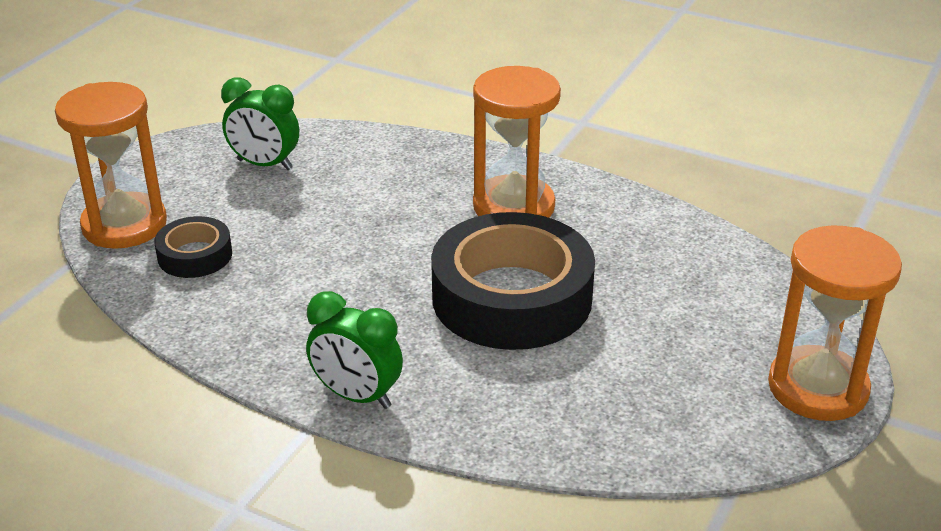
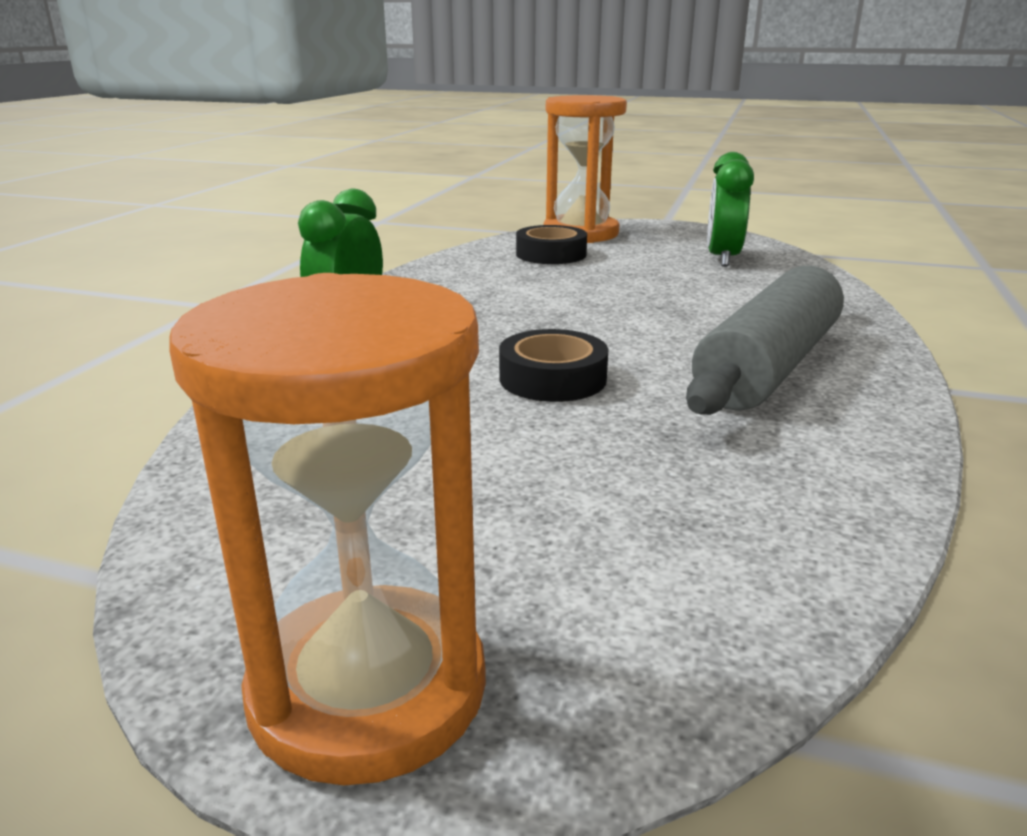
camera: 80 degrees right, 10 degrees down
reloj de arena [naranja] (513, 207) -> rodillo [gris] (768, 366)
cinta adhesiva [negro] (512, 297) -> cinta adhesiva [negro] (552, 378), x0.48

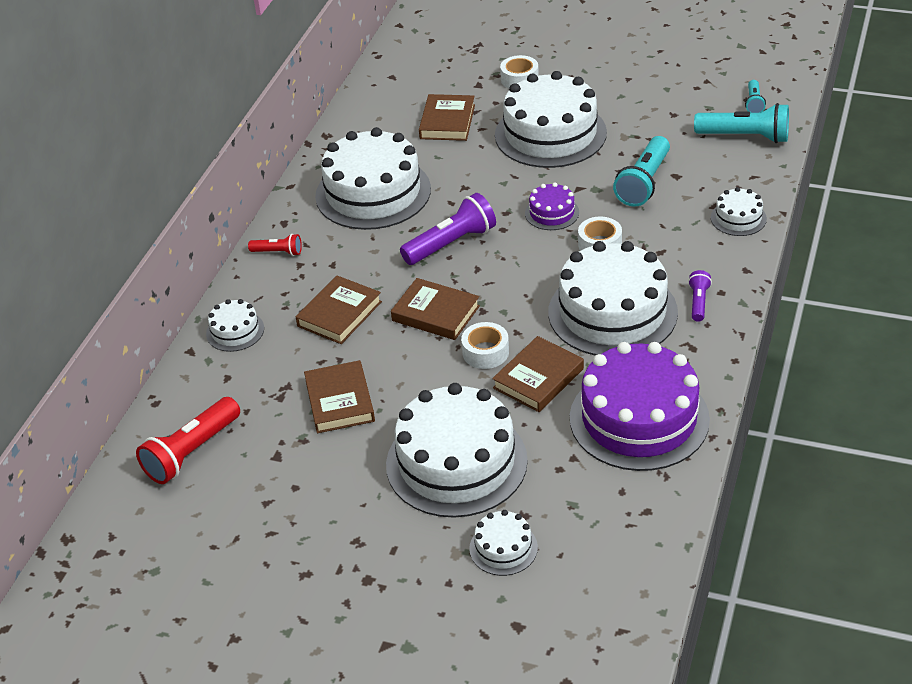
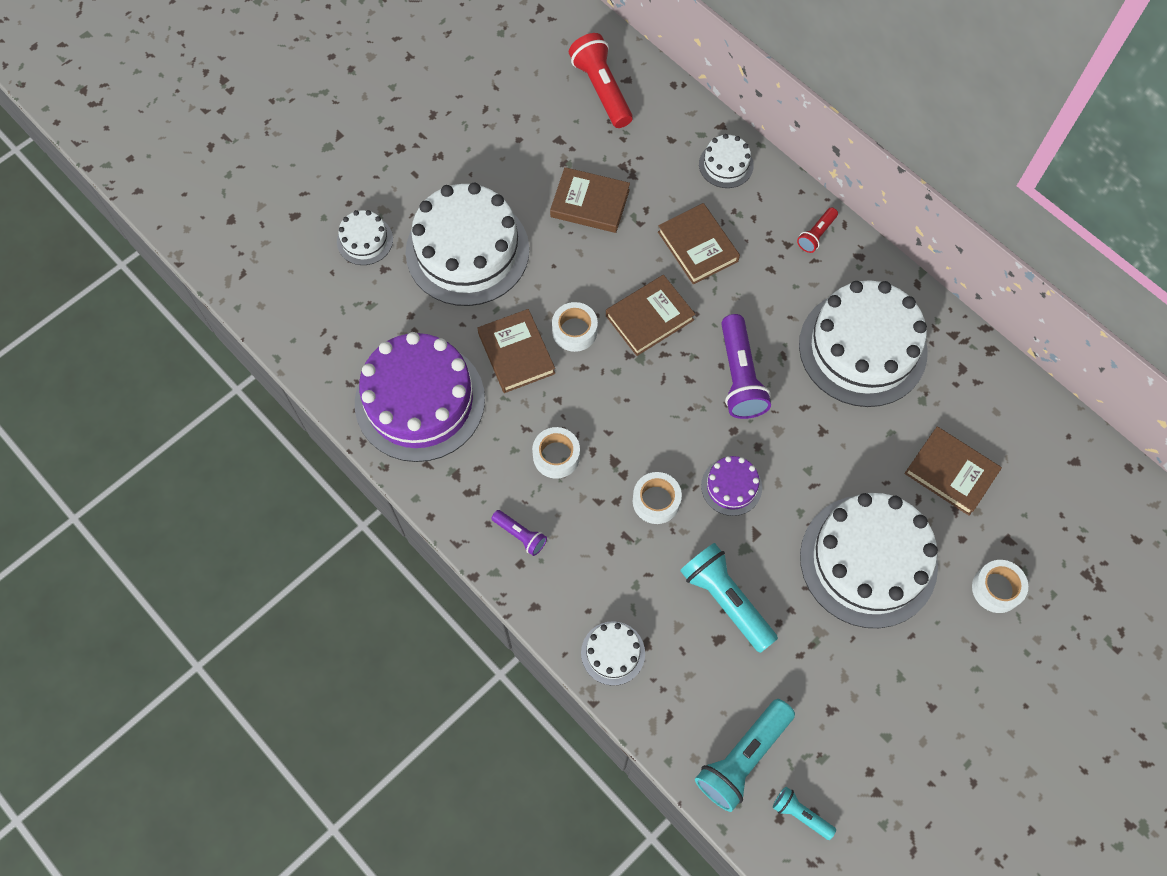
camera: 115 degrees right, 25 degrees up
tarta [blanco] (612, 312) -> cinta adhesiva [blanco] (556, 456)

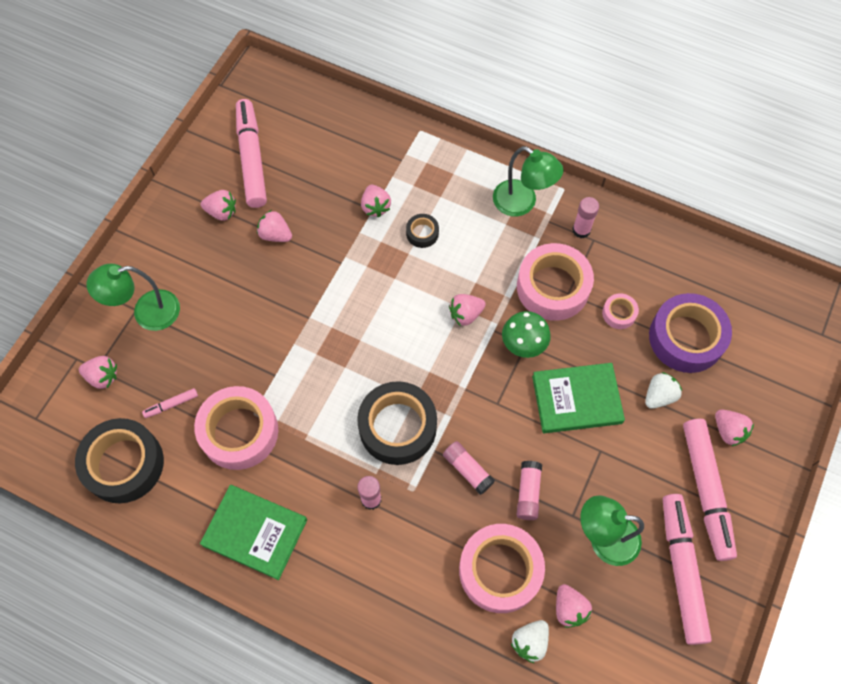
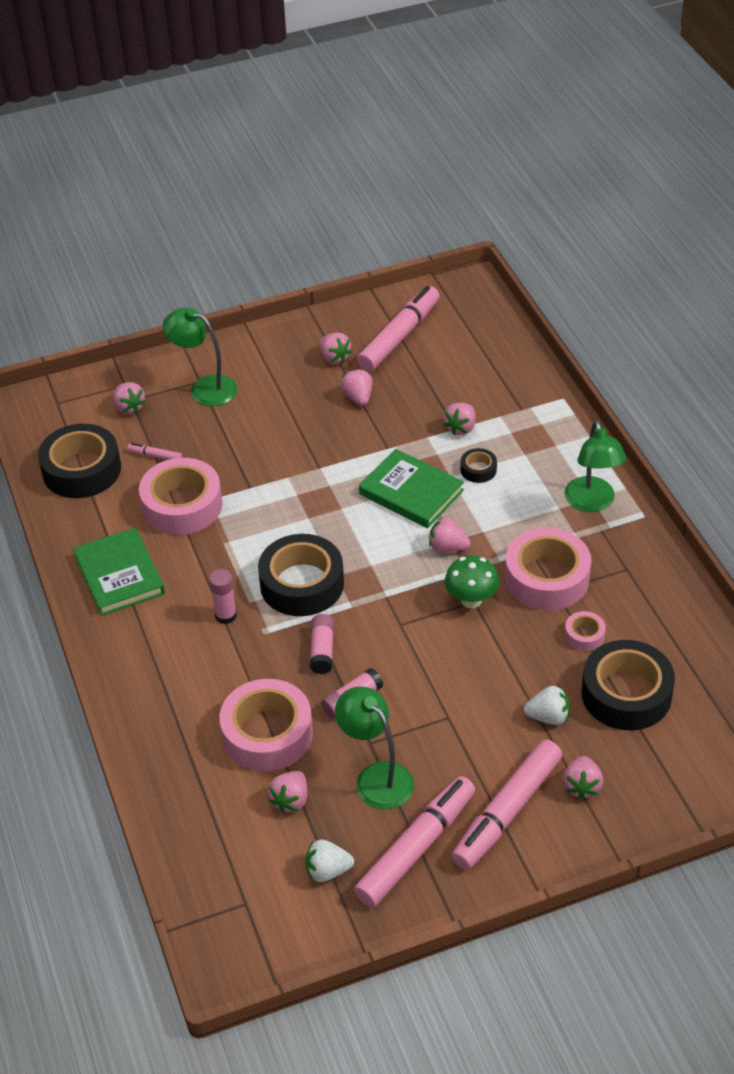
camera: 45 degrees right, 20 degrees down
barra de pegamento [rosa] (581, 230) -> none
cinta adhesiva [morado] (686, 338) -> cinta adhesiva [negro] (626, 694)
libro [verde] (576, 399) -> libro [verde] (411, 492), shifted
fresa [blanco] (530, 642) -> fresa [blanco] (327, 871), shifted

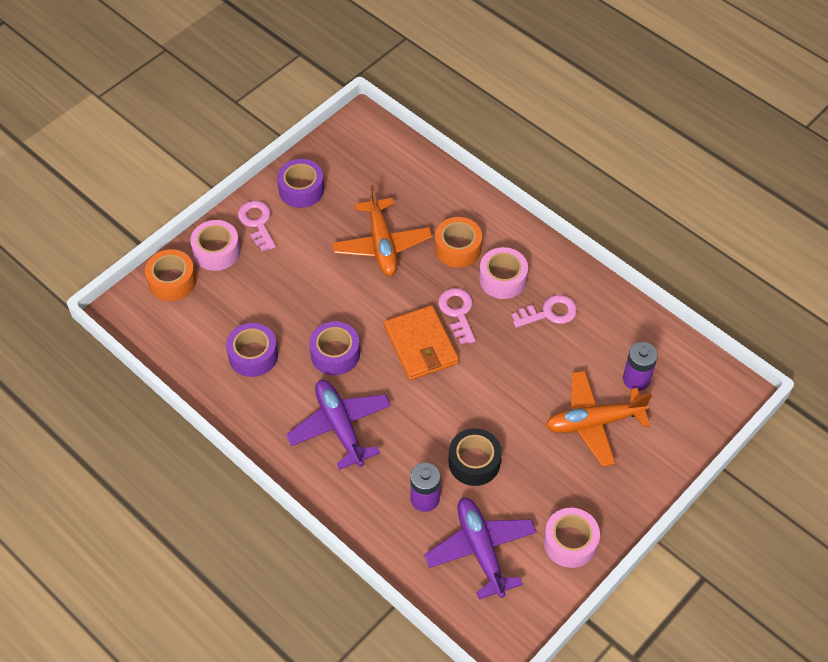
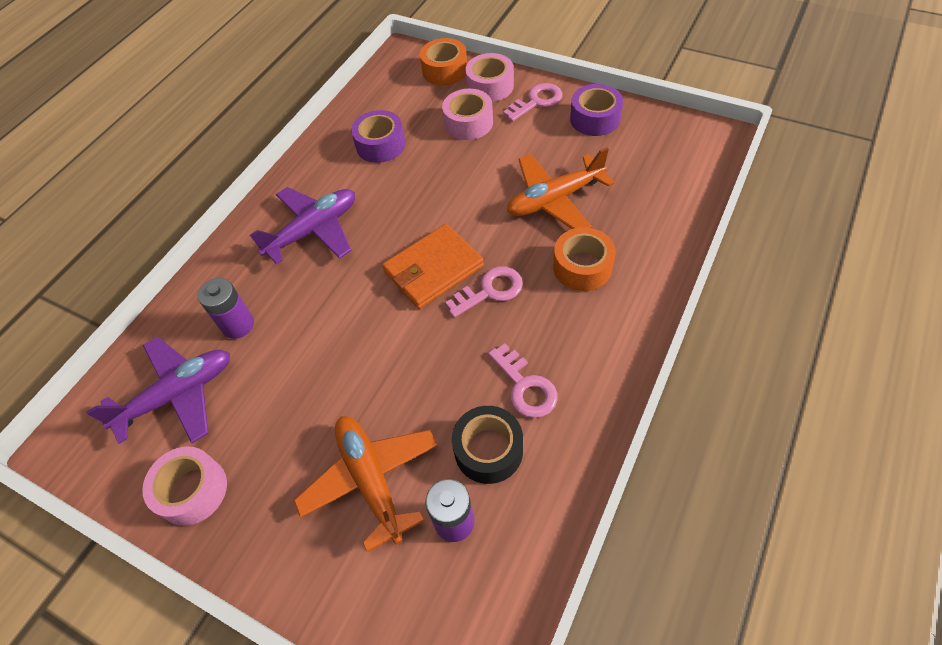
camera: 80 degrees right, 0 degrees up
cinta adhesiva [rosa] (502, 279) -> cinta adhesiva [rosa] (468, 123), shifted
cinta adhesiva [morado] (335, 354) -> none
cinta adhesiva [negro] (474, 462) -> cinta adhesiva [negro] (488, 450), shifted

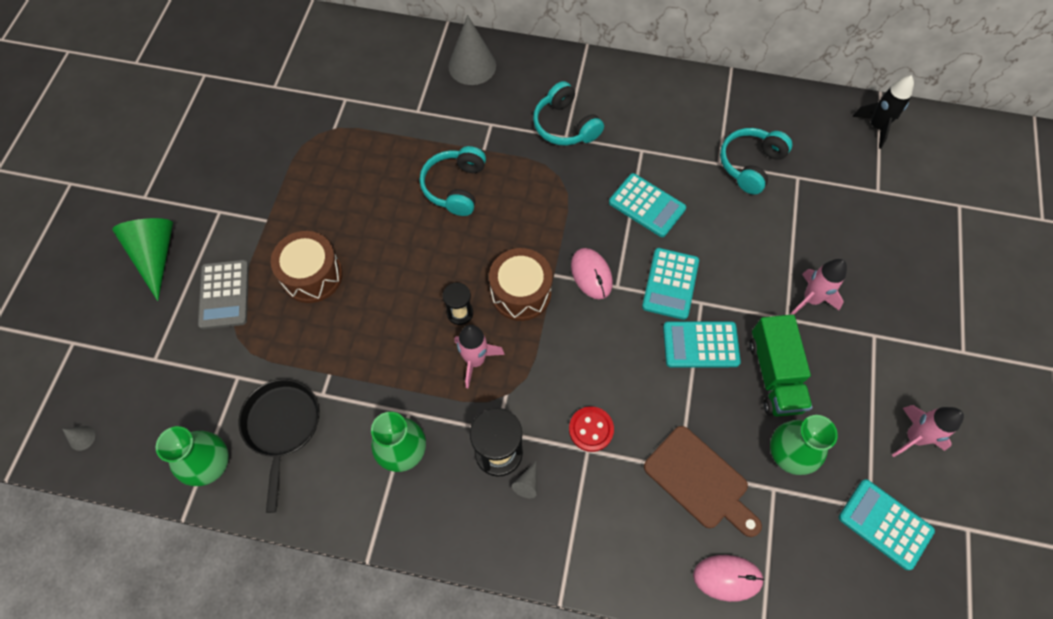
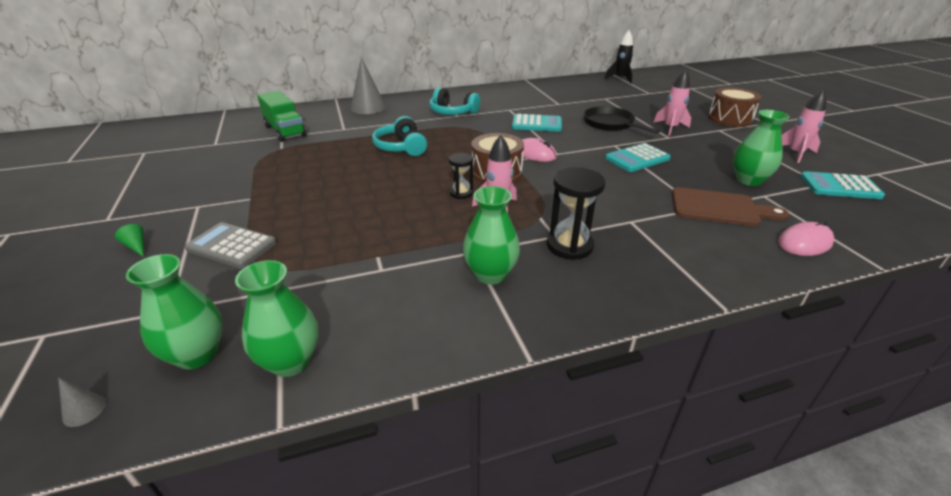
camera: 30 degrees left, 30 degrees down
auriculares [turquesa] (750, 165) -> none
cono [verde] (155, 255) -> cono [verde] (136, 246), x0.42
tambor [marrón] (312, 275) -> tambor [marrón] (729, 119), shifted
calculadora [turquesa] (670, 284) -> none
calculadora [gris] (224, 294) -> calculadora [gris] (232, 246), 150 degrees clockwise
camión [verde] (774, 375) -> camión [verde] (285, 131), shifted
sartén [negro] (282, 426) -> sartén [negro] (610, 124), shifted
botón [rojo] (591, 429) -> none
cono [gris] (527, 483) -> none
none -> florero [verde] (197, 354)

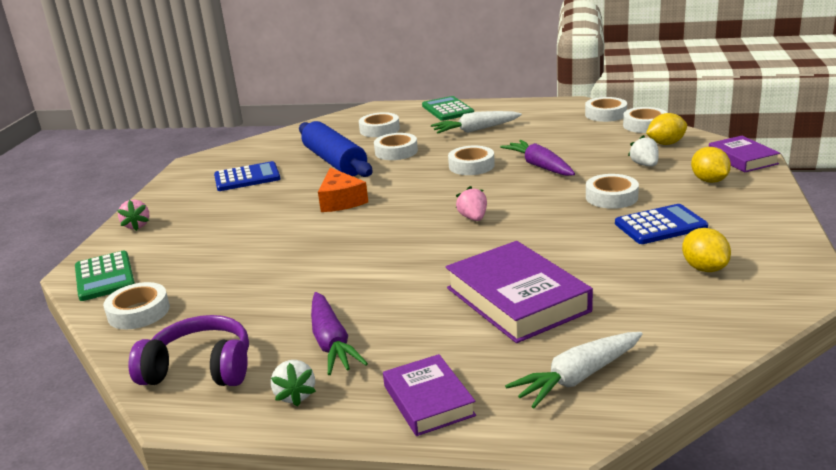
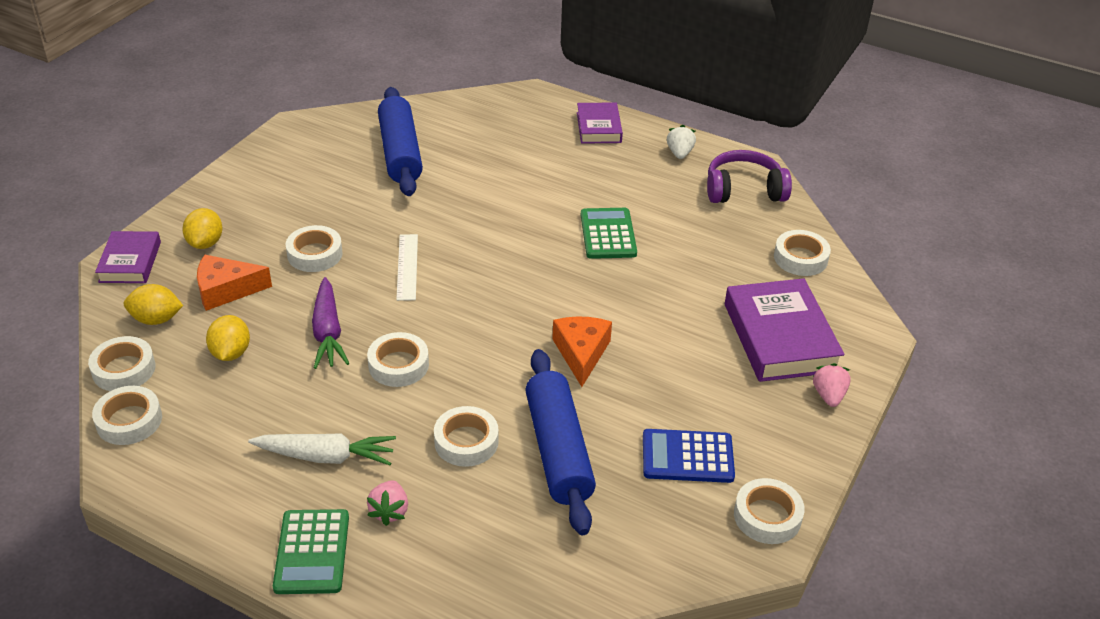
camera: 165 degrees left, 15 degrees up
cinta adhesiva [blanco] (379, 130) -> cinta adhesiva [blanco] (767, 516), shifted
fresa [blanco] (644, 165) -> queso [naranja] (226, 290)
fresa [rosa] (473, 218) -> fresa [rosa] (389, 511), shifted
calculadora [azul] (660, 225) -> none
limón [amarillo] (704, 268) -> limón [amarillo] (231, 353), shifted
libro [morado] (517, 299) -> libro [morado] (780, 337), shifted
calculadora [verde] (105, 277) -> calculadora [verde] (608, 234), shifted
zanahoria [morado] (331, 343) -> none
auriculares [morado] (200, 369) -> auriculares [morado] (744, 190), 150 degrees clockwise
zanahoria [blanco] (578, 377) -> none
none -> rodillo [azul] (400, 152)
none -> regla [blanco] (407, 267)

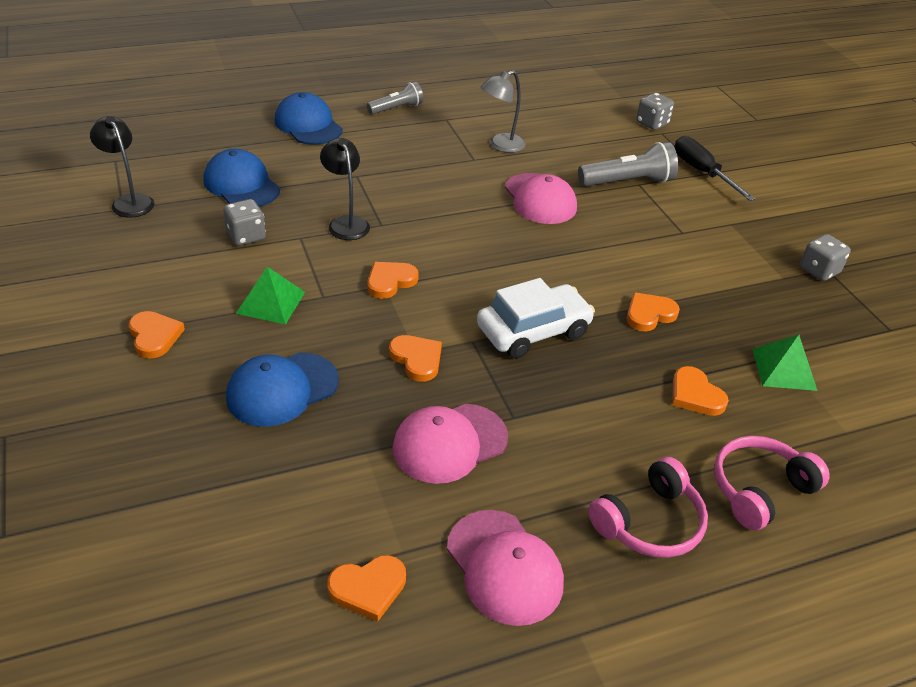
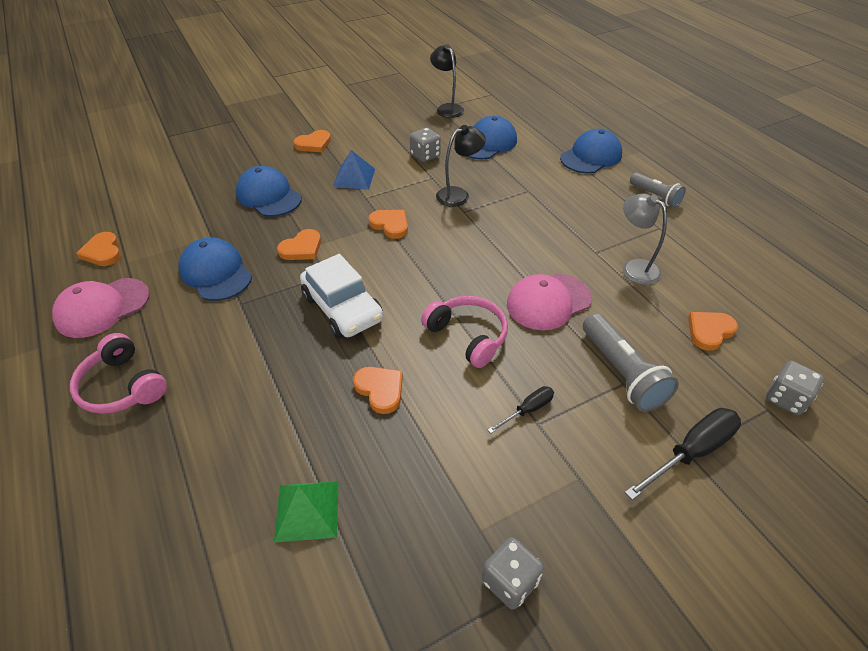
camera: 85 degrees right, 5 degrees up
lámpara [negro] (129, 201) -> lámpara [negro] (447, 108), 75 degrees counterclockwise
pirámide [verde] (271, 302) -> pirámide [azul] (354, 177)
corazón [naranja] (695, 395) -> corazón [naranja] (709, 331), shifted
gorra [rosa] (449, 443) -> gorra [azul] (216, 273)
auriculares [rosa] (760, 489) -> auriculares [rosa] (468, 336), shifted
none -> destornillador [negro] (527, 410)

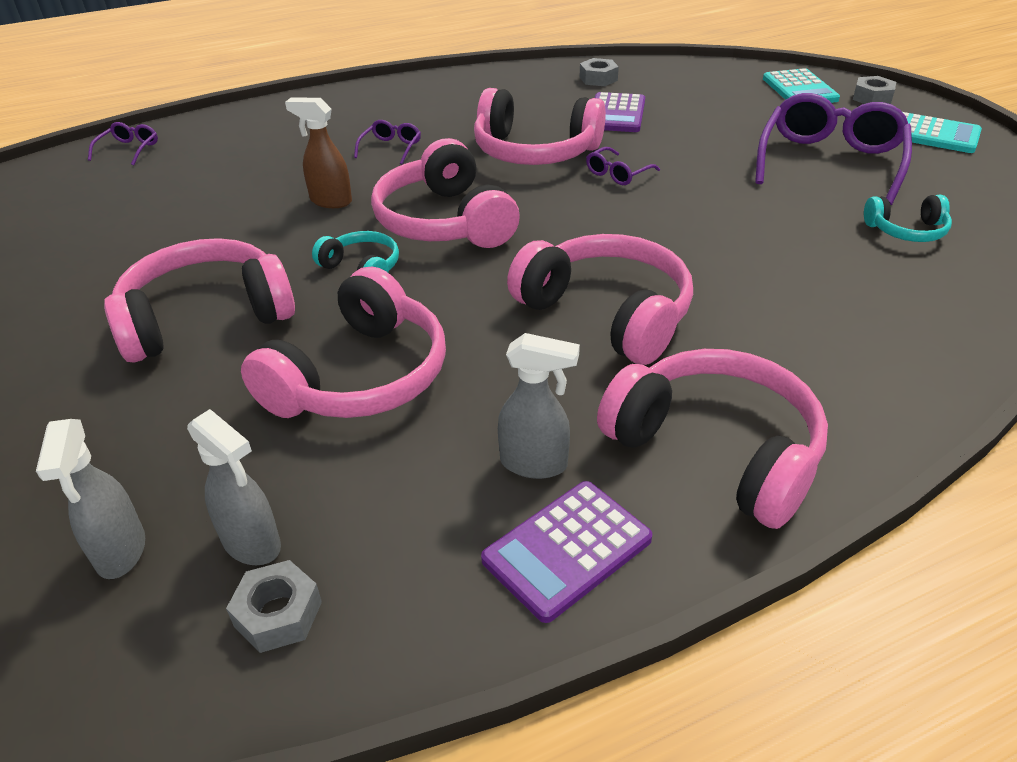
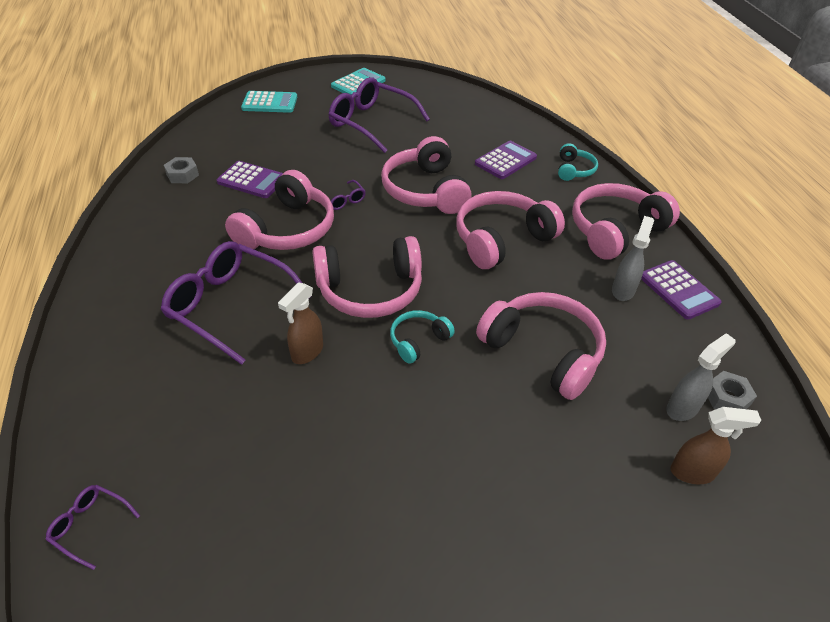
camera: 80 degrees left, 5 degrees up
tuerca [gris] (872, 98) -> none
gafas [morado] (391, 148) -> gafas [morado] (231, 306), x2.26
auriculares [turquesa] (906, 231) -> auriculares [turquesa] (574, 170), shifted
auriculares [rosa] (206, 318) -> auriculares [rosa] (425, 191), shifted
pulverizador [gris] (121, 552) -> pulverizador [marrón] (693, 472)
none -> calculadora [morado] (505, 161)

